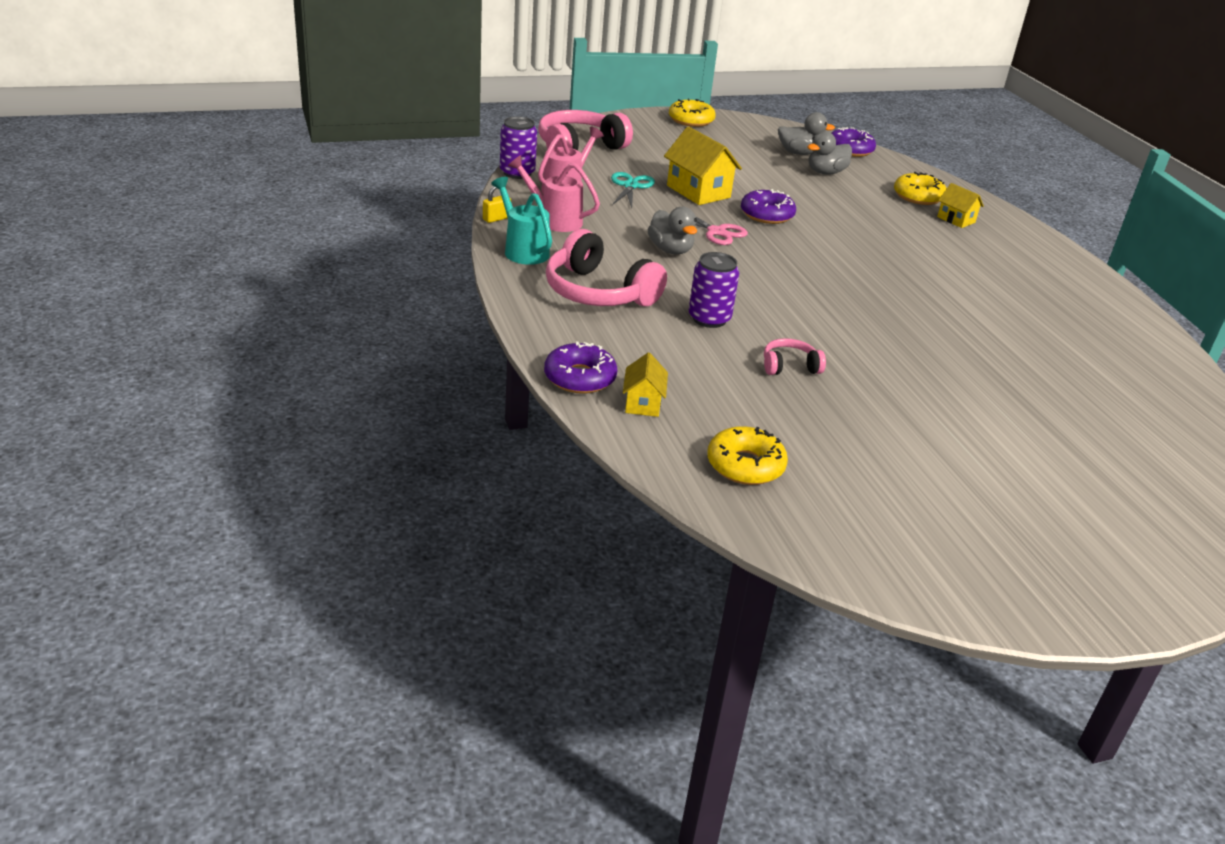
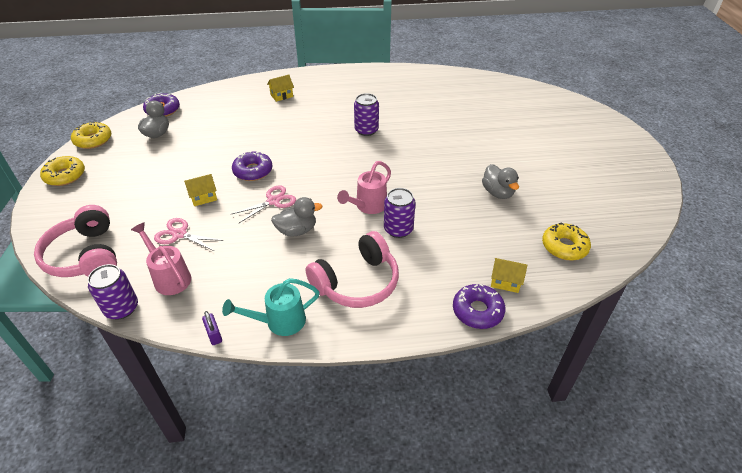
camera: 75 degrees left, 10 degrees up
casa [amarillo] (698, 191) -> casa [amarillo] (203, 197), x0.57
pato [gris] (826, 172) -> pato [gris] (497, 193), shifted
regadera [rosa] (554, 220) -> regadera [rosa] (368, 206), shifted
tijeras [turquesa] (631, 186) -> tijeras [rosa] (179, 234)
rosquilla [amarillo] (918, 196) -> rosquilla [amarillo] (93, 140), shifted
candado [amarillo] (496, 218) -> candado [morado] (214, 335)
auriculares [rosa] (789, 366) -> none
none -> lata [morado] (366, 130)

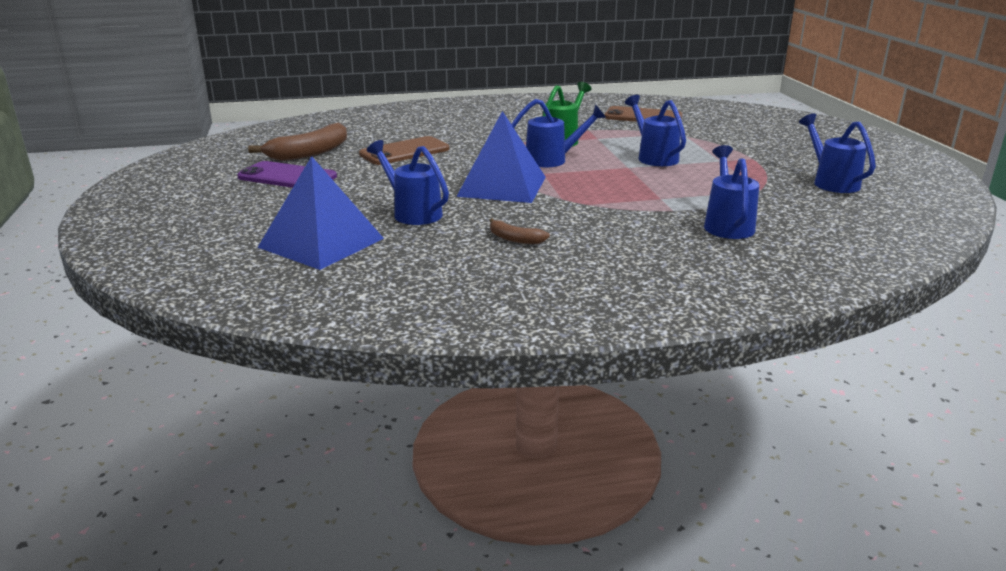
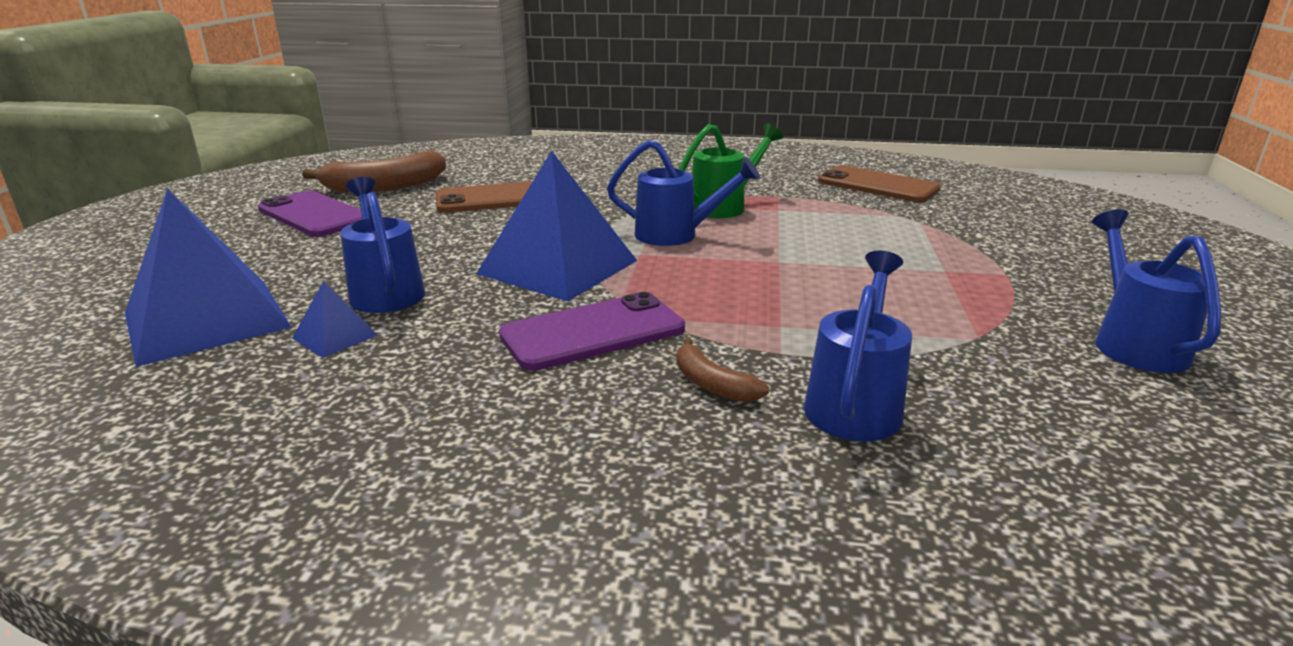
camera: 20 degrees right, 0 degrees up
regadera [azul] (654, 157) -> none
plátano [marrón] (515, 239) -> plátano [marrón] (712, 384), shifted
none -> pirámide [azul] (335, 336)
none -> móvil [morado] (593, 332)

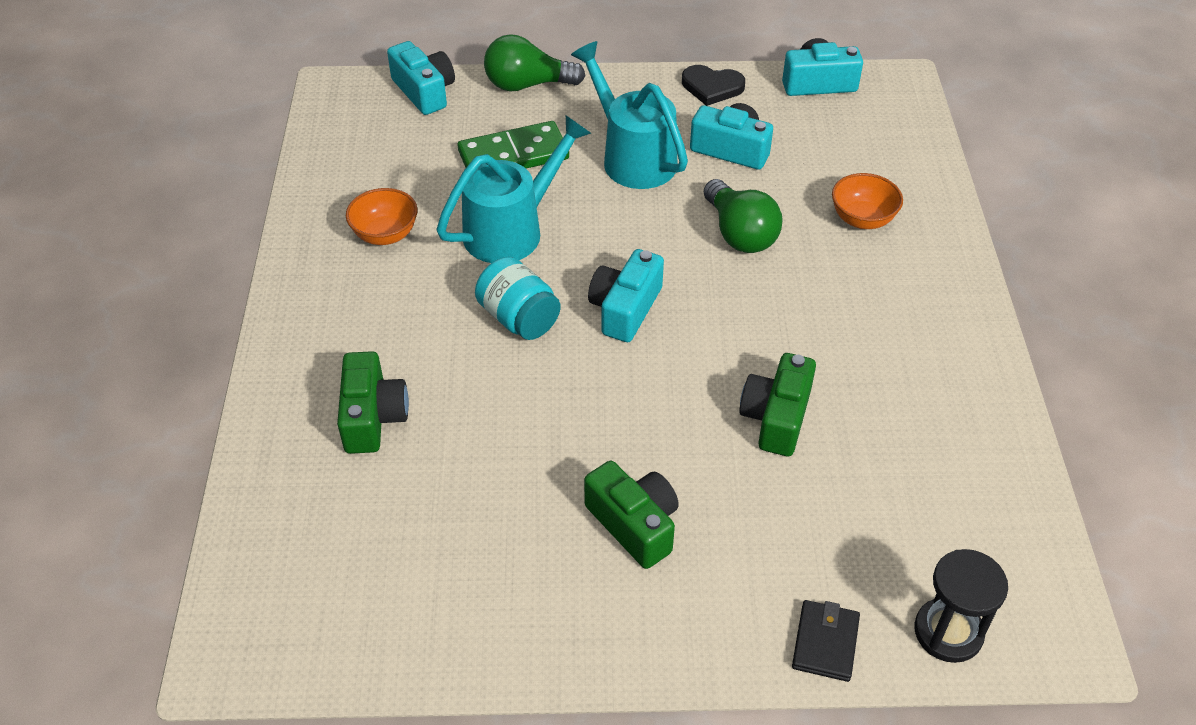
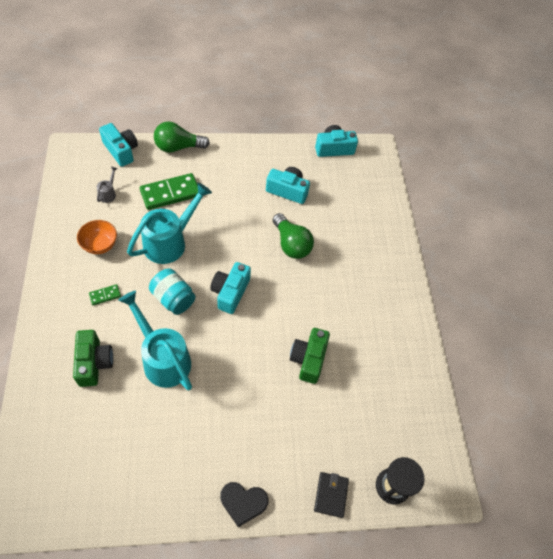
camera: 10 degrees left, 10 degrees up
regadera [turquesa] (633, 157) -> regadera [turquesa] (163, 358), shifted
corazón [negro] (712, 87) -> corazón [negro] (243, 502), shifted
cuenco [naranja] (862, 219) -> none
cámara [verde] (634, 524) -> none
none -> regadera [gris] (108, 193)
none -> ficha de dominó [verde] (105, 295)

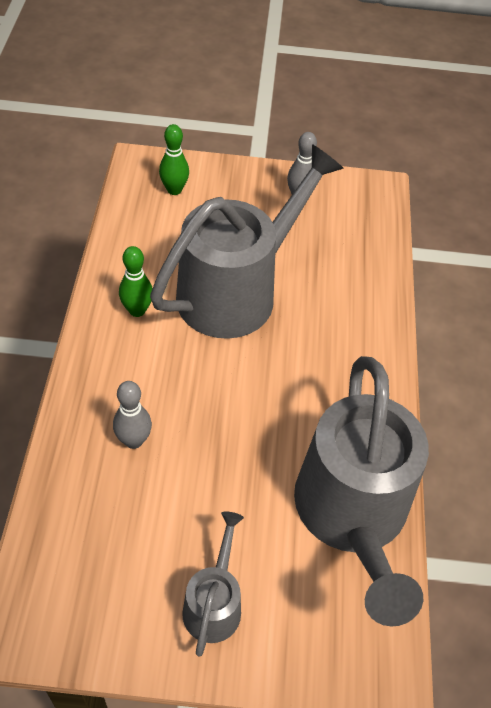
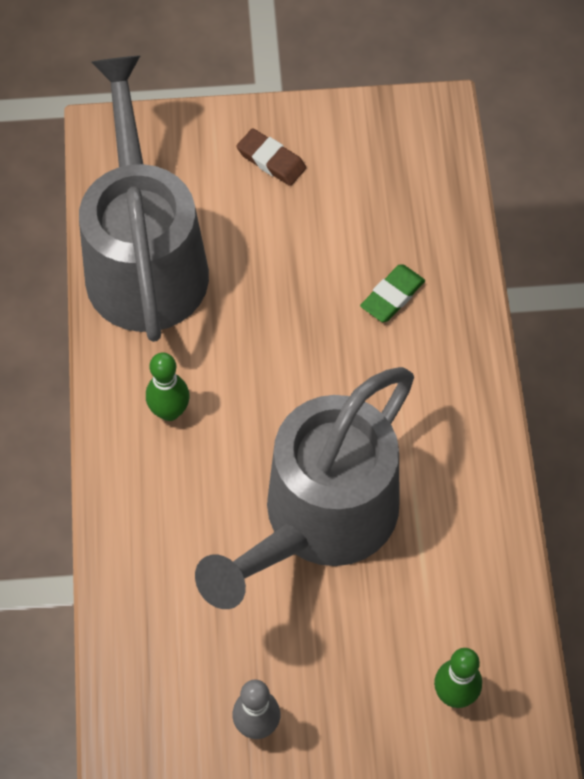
camera: 175 degrees right, 10 degrees up
bolo [verde] (137, 310) -> bolo [verde] (169, 411), shifted
bolo [gris] (134, 440) -> goma de borrar [verde] (392, 296)
regadera [gris] (214, 603) -> goma de borrar [marrón] (271, 160)

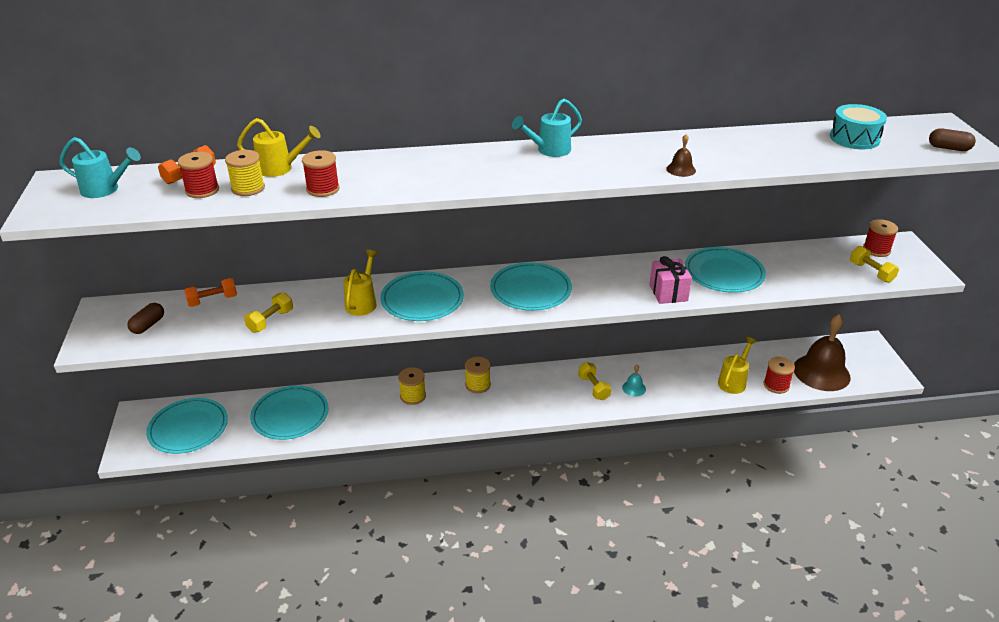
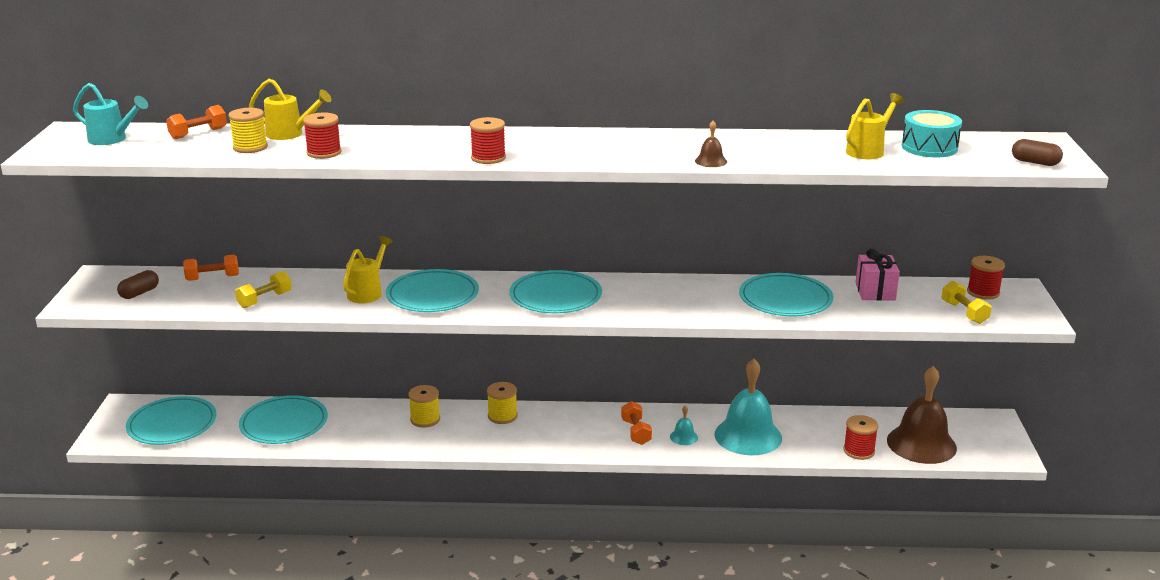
camera: 10 degrees right, 10 degrees down
regadera [turquesa] (549, 150) -> none
carrete [rojo] (202, 190) -> carrete [rojo] (488, 158), shifted
regalo [rosa] (668, 292) -> regalo [rosa] (875, 291), shifted
regadera [amarillo] (733, 381) -> regadera [amarillo] (868, 150), shifted
mancuerna [amarillo] (593, 388) -> mancuerna [naranja] (636, 432)
none -> campana [turquesa] (748, 436)

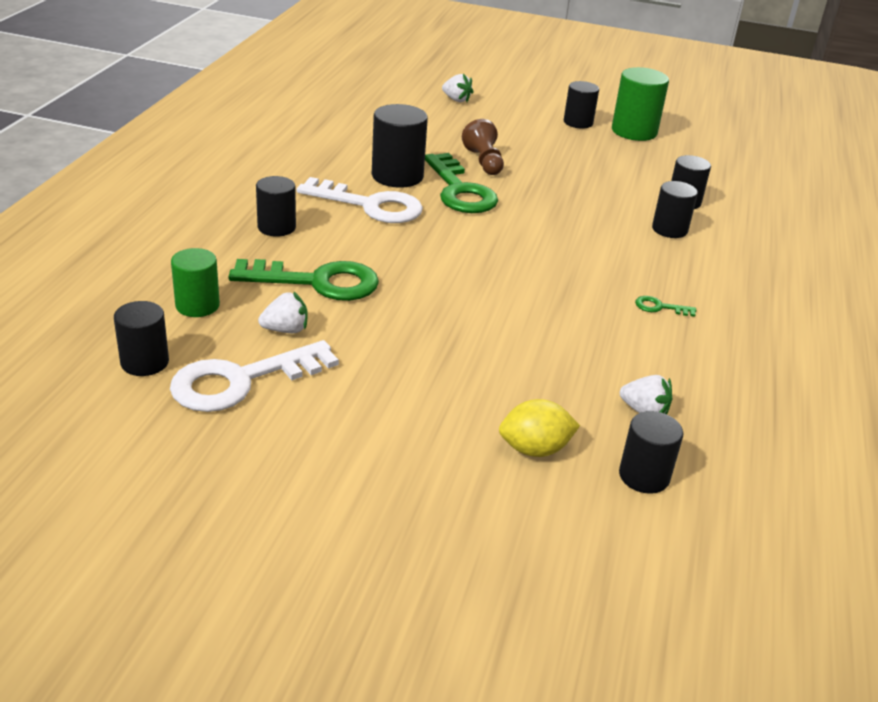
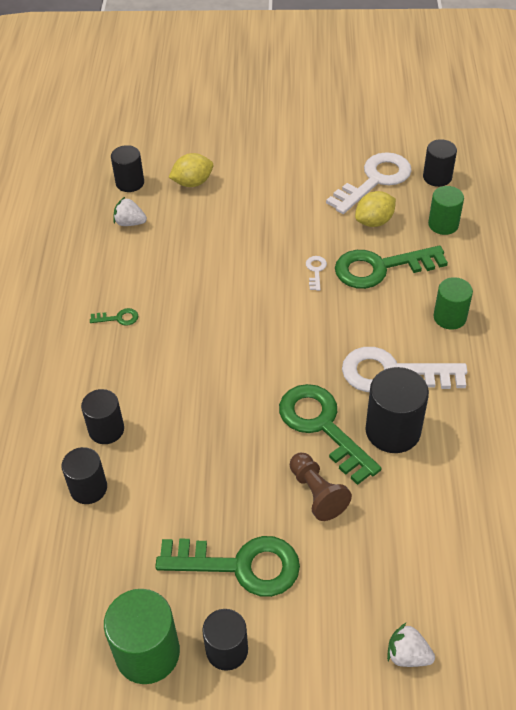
camera: 170 degrees right, 15 degrees up
cilindro [negro] (276, 227) -> cilindro [verde] (449, 317)
fresa [blanco] (286, 330) -> limón [amarillo] (374, 221)
none -> llave [blanco] (315, 271)
none -> llave [verde] (240, 565)

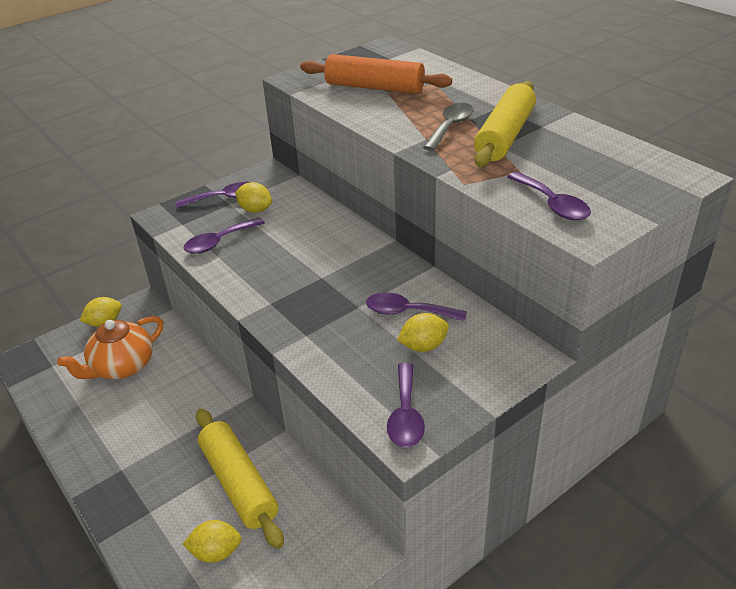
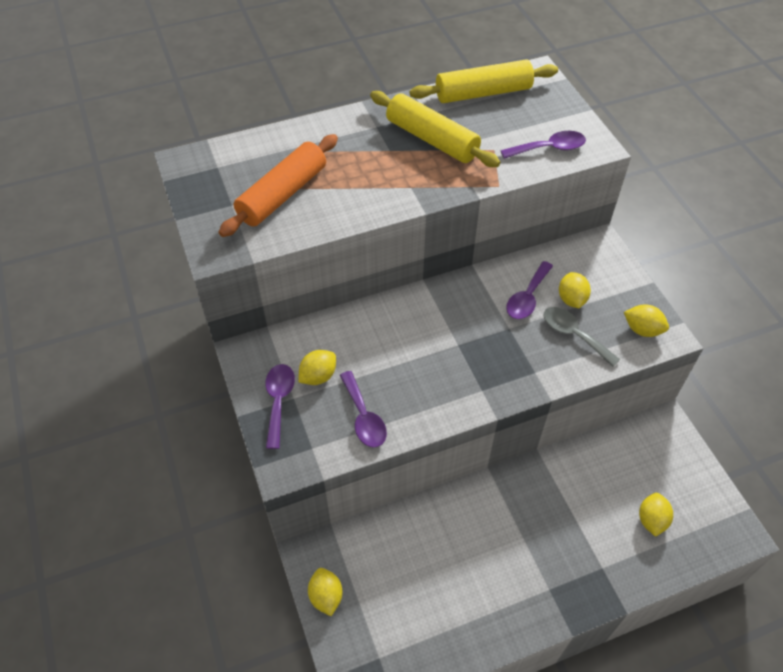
camera: 75 degrees left, 15 degrees up
cuchara [gris] (450, 127) -> cuchara [gris] (573, 334), shifted
tetera [naranja] (122, 367) -> none
cuchara [morado] (405, 415) -> limón [amarillo] (642, 330)
rodillo [amarillo] (239, 483) -> rodillo [amarillo] (483, 93), shifted

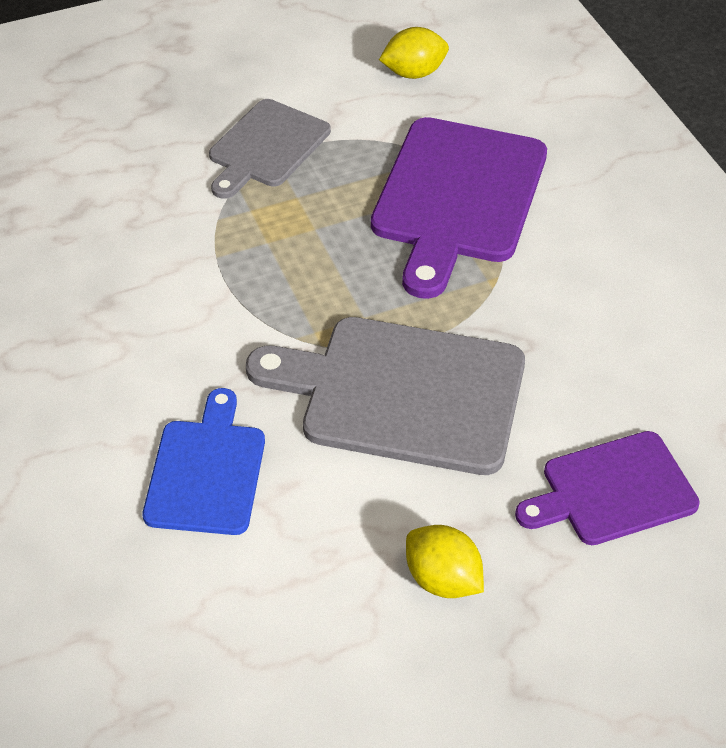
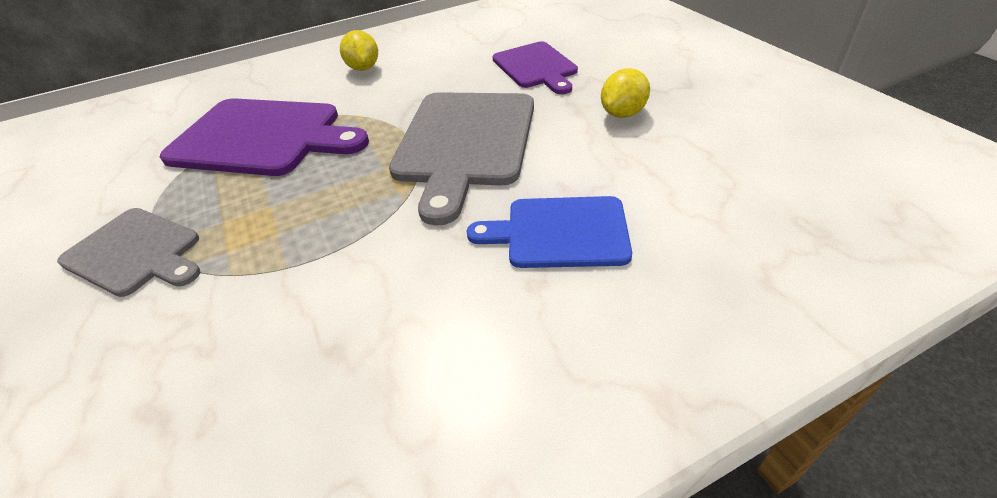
camera: 90 degrees left, 5 degrees down
limón [amarillo] (414, 73) -> limón [amarillo] (363, 68), shifted

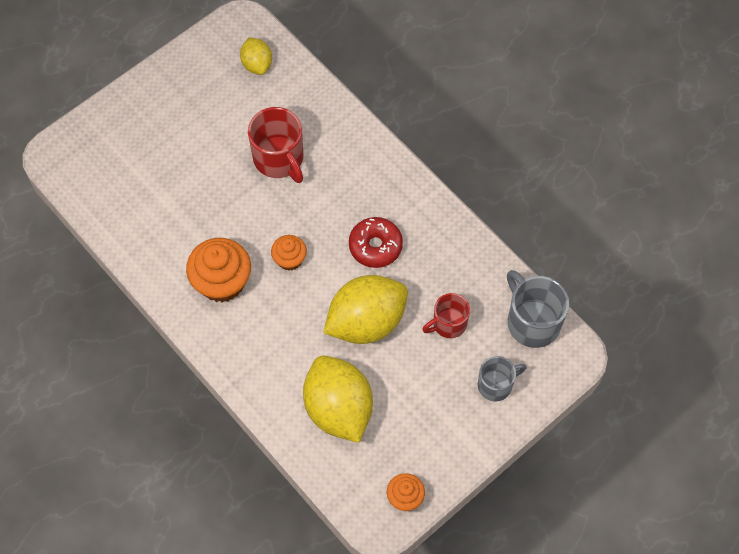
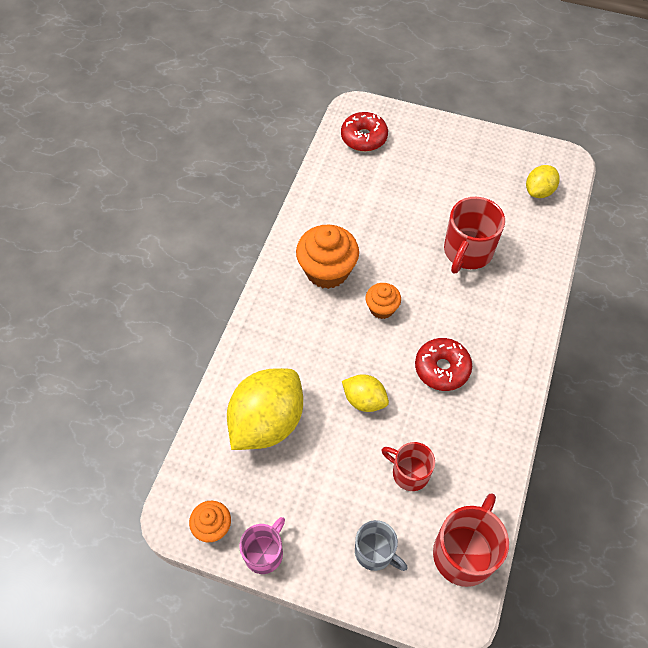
camera: 60 degrees right, 5 degrees down
taza [gris] (532, 322) -> taza [rojo] (464, 552)
limón [amarillo] (366, 322) -> limón [amarillo] (364, 400), x0.52
none -> rosquilla [rojo] (364, 137)
none -> taza [rosa] (264, 552)

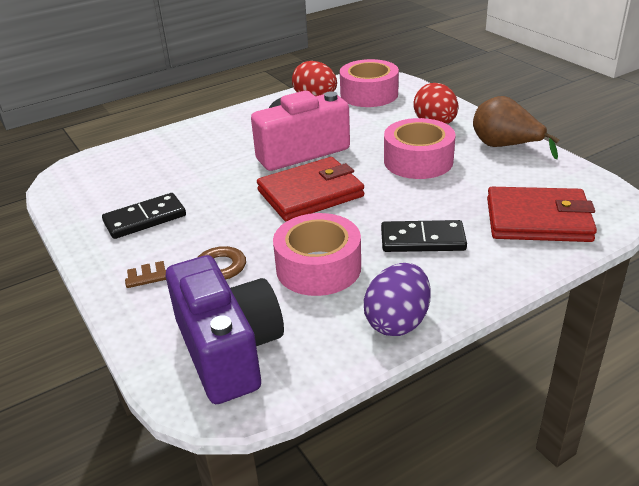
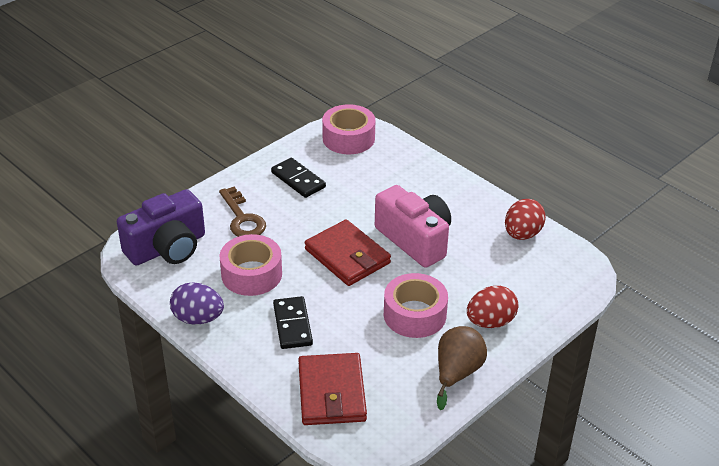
camera: 75 degrees right, 5 degrees up
cinta adhesiva [rosa] (369, 94) -> cinta adhesiva [rosa] (348, 138), shifted

